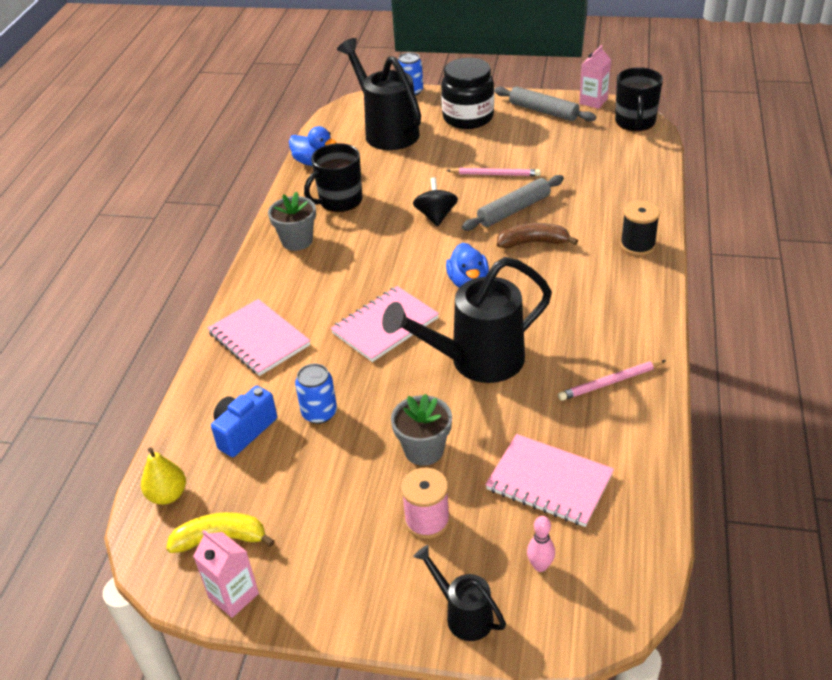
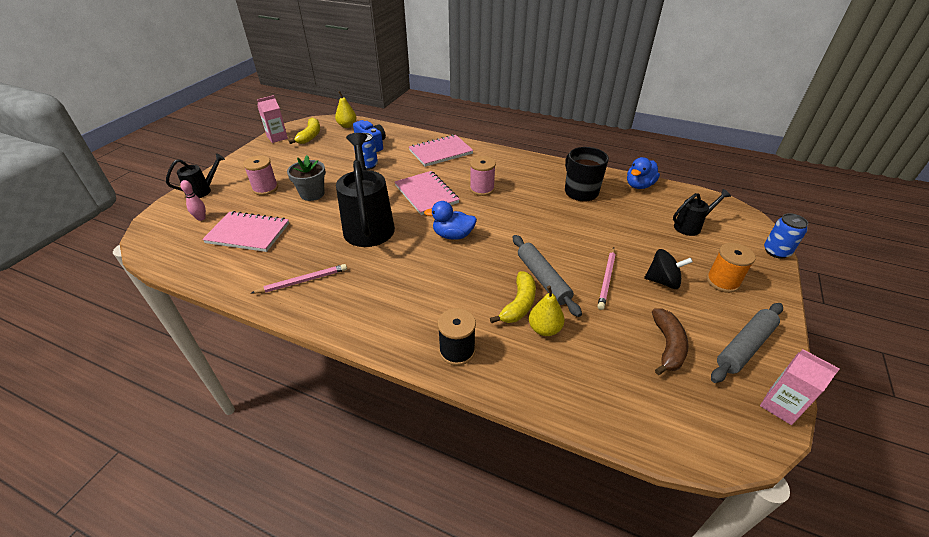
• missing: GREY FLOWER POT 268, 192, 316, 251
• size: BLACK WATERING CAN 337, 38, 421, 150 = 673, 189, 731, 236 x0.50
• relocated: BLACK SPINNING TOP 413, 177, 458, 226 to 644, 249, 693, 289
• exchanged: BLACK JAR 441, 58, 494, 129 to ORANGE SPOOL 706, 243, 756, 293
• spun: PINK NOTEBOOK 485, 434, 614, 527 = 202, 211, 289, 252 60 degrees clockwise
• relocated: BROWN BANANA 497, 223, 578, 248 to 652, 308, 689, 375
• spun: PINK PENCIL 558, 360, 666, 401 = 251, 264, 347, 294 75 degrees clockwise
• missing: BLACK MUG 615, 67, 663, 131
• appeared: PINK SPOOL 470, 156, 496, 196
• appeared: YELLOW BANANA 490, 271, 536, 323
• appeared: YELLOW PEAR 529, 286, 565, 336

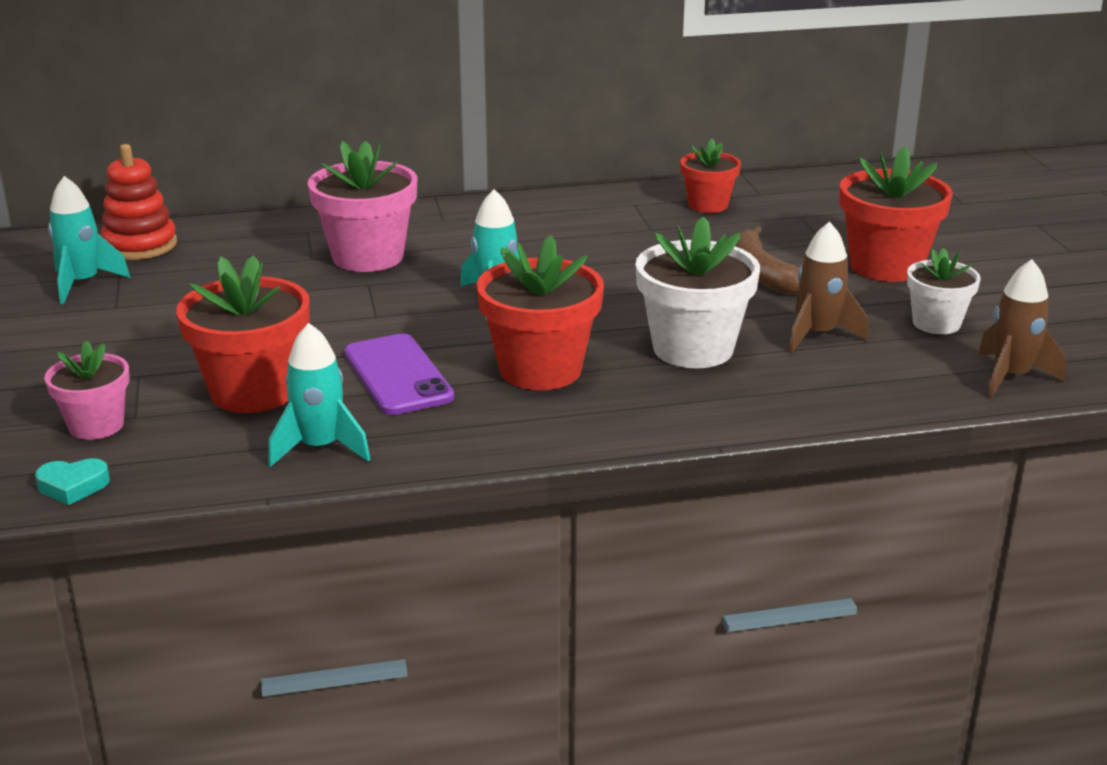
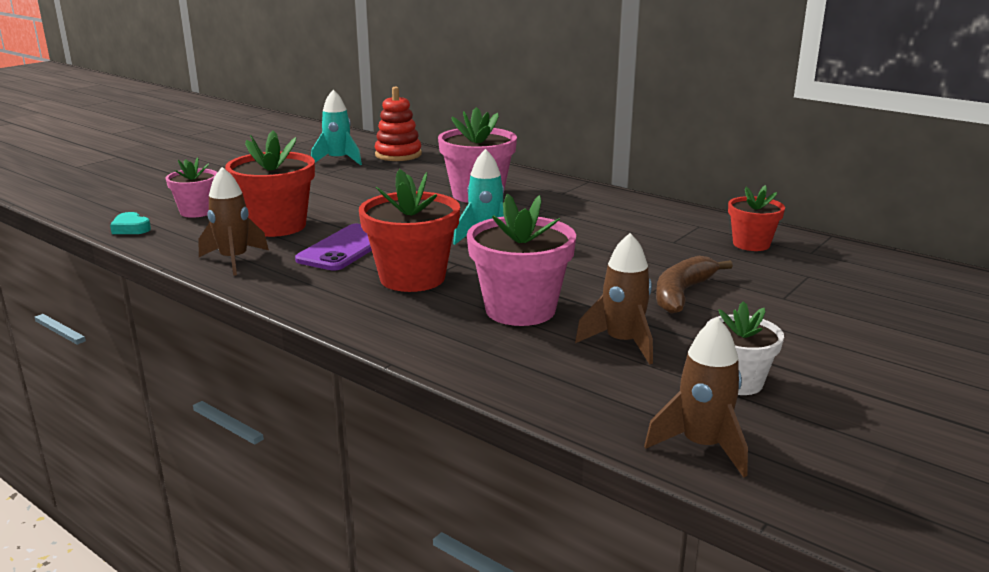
• colour: TURQUOISE ROCKET 268, 323, 371, 467 to BROWN ROCKET 198, 167, 269, 276
• colour: WHITE FLOWER POT 636, 216, 760, 368 to PINK FLOWER POT 467, 194, 576, 326
• missing: RED FLOWER POT 840, 146, 953, 282

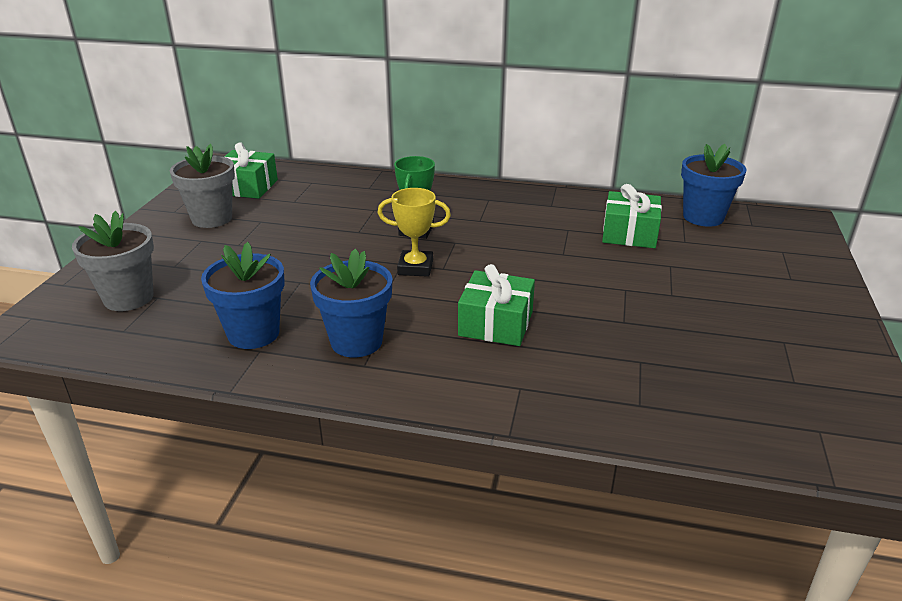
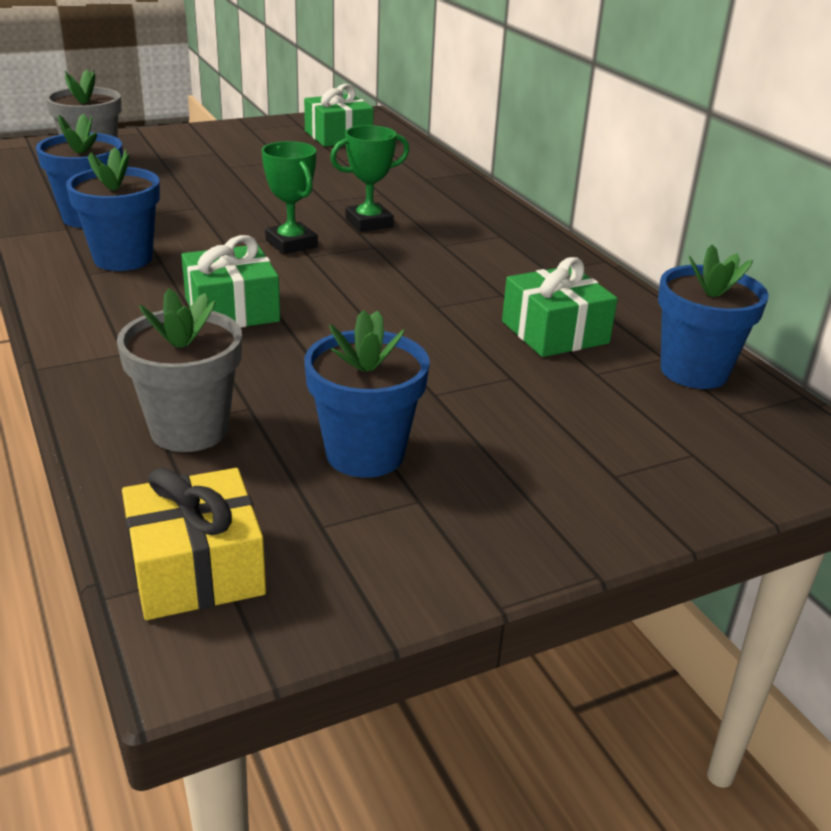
• relocated: GREY FLOWER POT 170, 144, 235, 228 to 117, 288, 242, 452
• colour: YELLOW TROPHY 378, 188, 451, 277 to GREEN TROPHY 262, 141, 318, 254
• appeared: YELLOW GIFT 122, 467, 266, 620
• appeared: BLUE FLOWER POT 304, 310, 430, 478

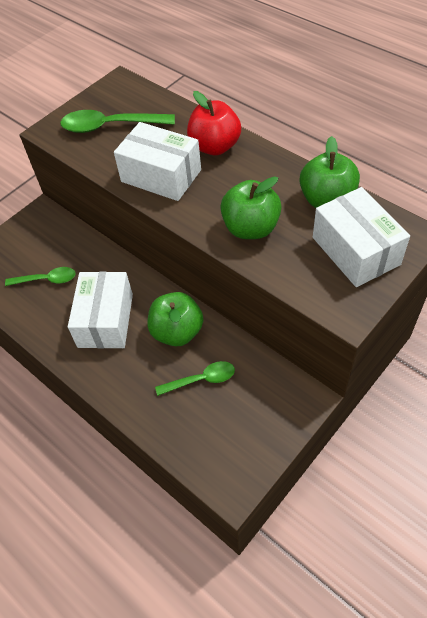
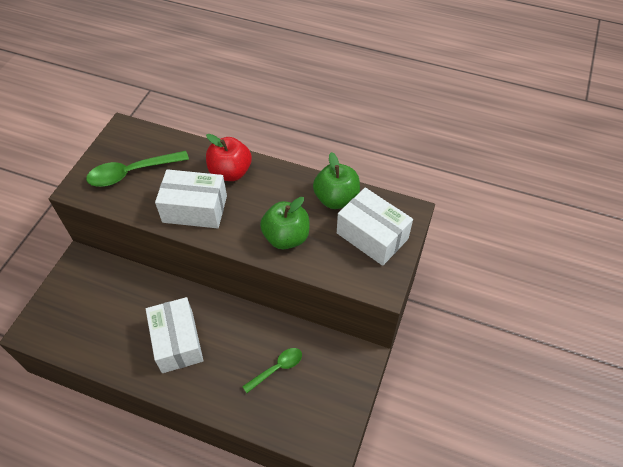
• missing: GREEN SPOON 5, 267, 76, 286
• missing: GREEN APPLE 148, 292, 203, 346

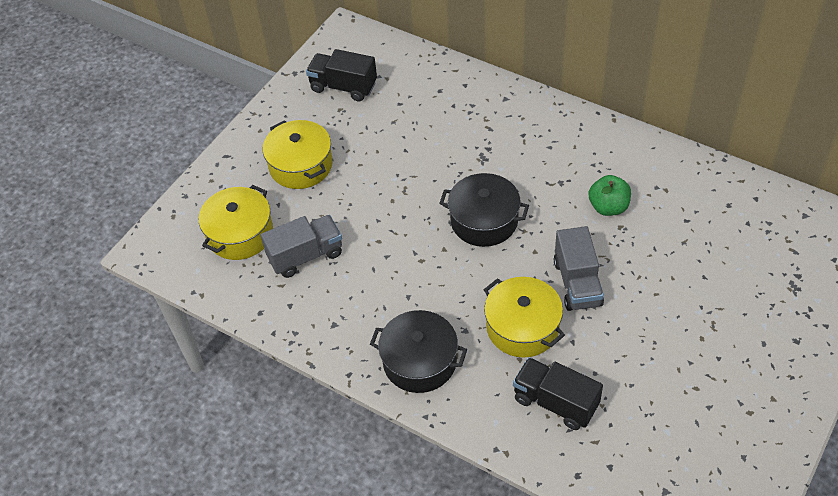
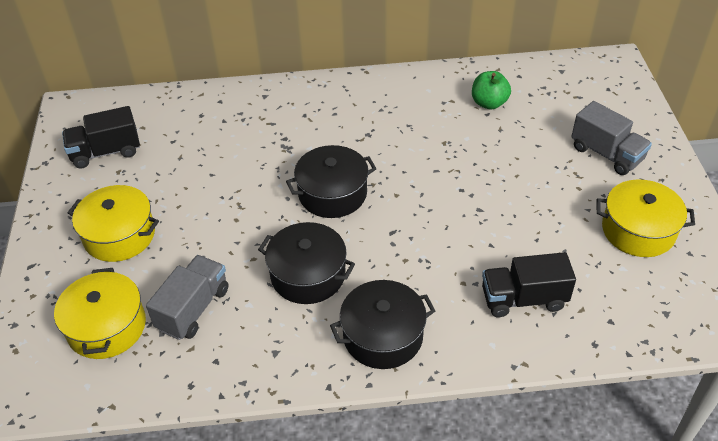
• relocated: YELLOW POT 484, 277, 565, 358 to 597, 179, 695, 257
• relocated: GREY TRUCK 554, 226, 604, 311 to 571, 101, 652, 175
• relocated: GREEN APPLE 589, 175, 631, 216 to 472, 71, 511, 109
• appeared: BLACK POT 258, 222, 355, 304

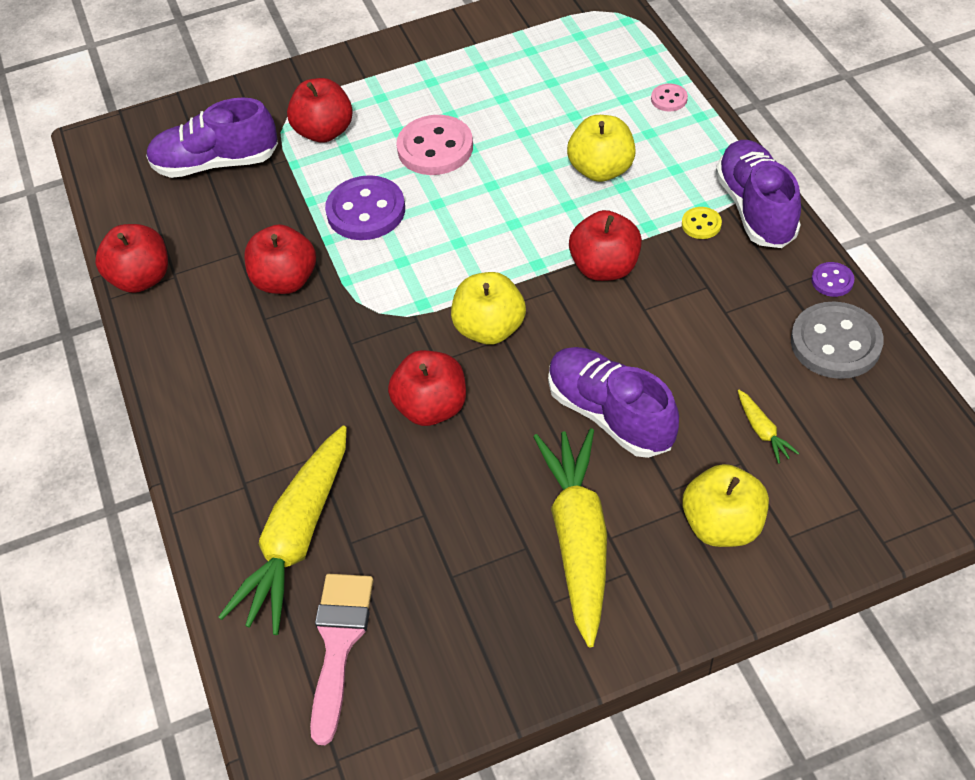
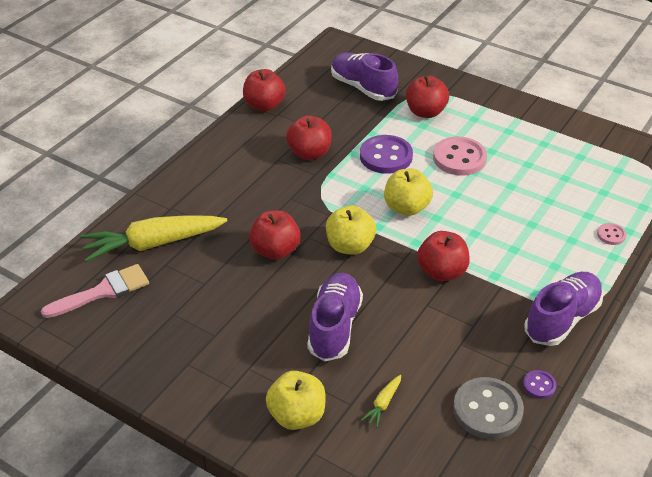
• missing: YELLOW CARROT 533, 428, 607, 647
• relocated: YELLOW APPLE 567, 115, 636, 182 to 384, 169, 433, 216
• missing: YELLOW BUTTON 682, 207, 722, 239

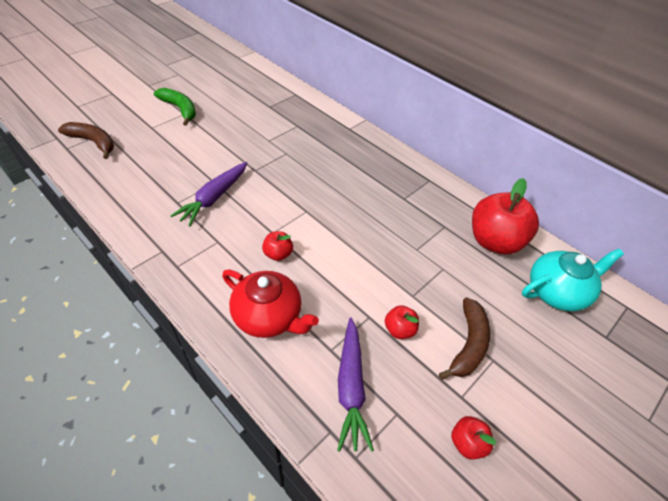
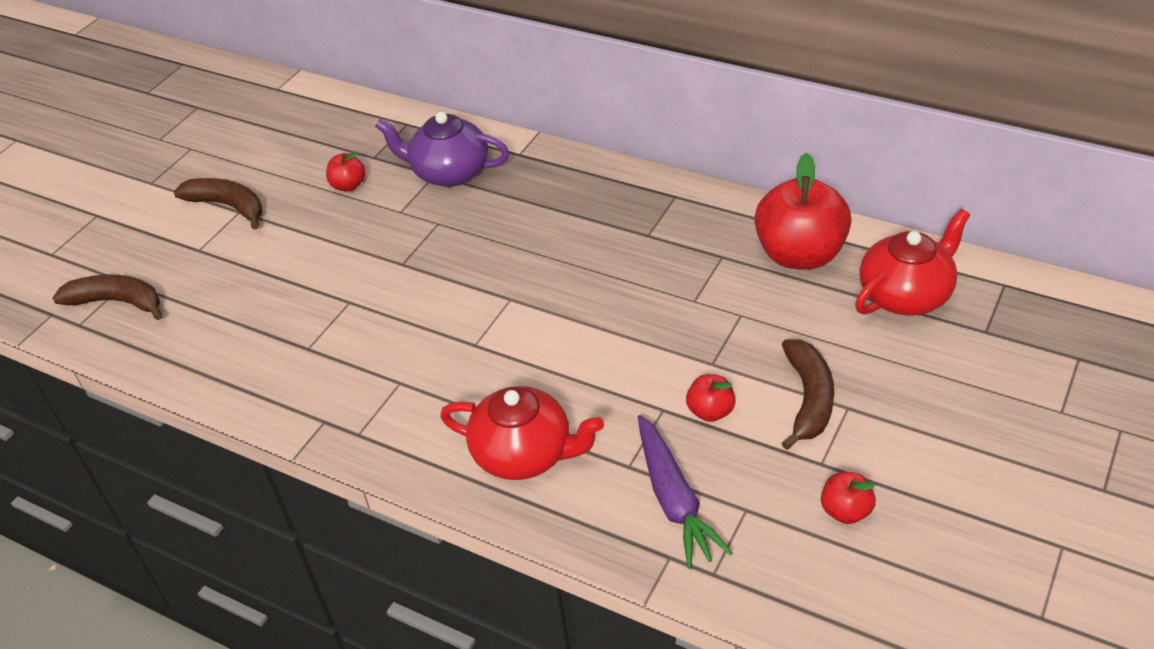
• colour: GREEN BANANA 154, 88, 196, 126 to BROWN BANANA 173, 178, 262, 230
• missing: PURPLE CARROT 170, 162, 247, 226
• relocated: RED APPLE 262, 231, 293, 261 to 326, 151, 366, 191
• colour: TURQUOISE TEAPOT 522, 249, 624, 311 to RED TEAPOT 855, 209, 970, 315
• appeared: PURPLE TEAPOT 375, 112, 509, 187

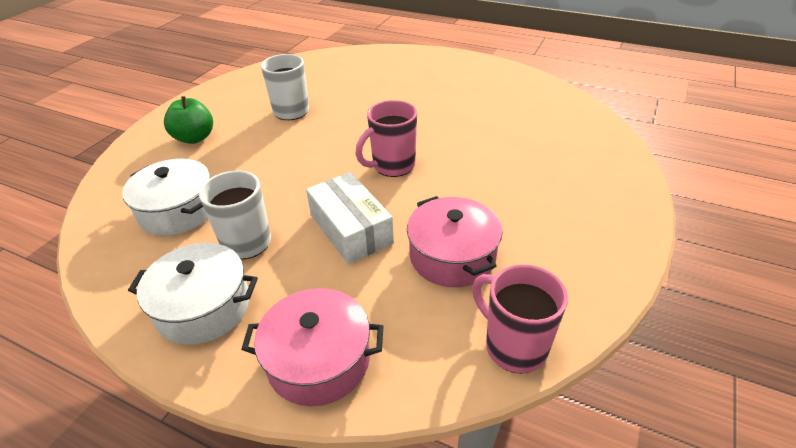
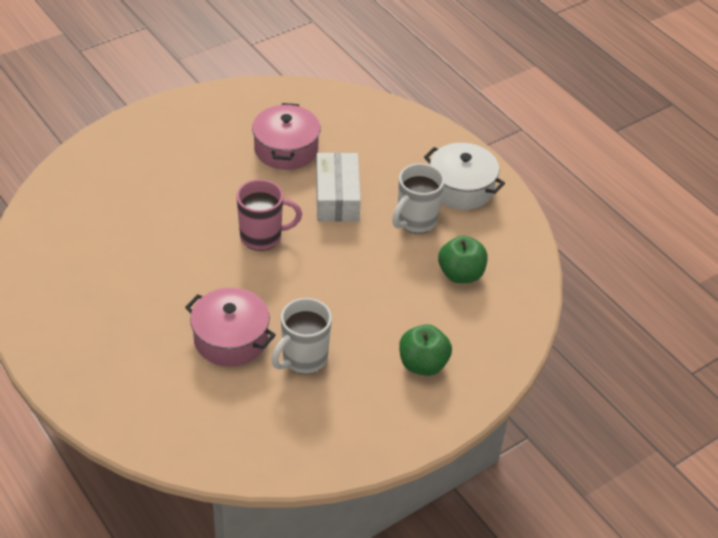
• exchanged: WHITE POT 122, 159, 210, 236 to GREEN APPLE 438, 235, 488, 283
• relocated: PINK POT 241, 288, 383, 406 to 185, 288, 276, 367
• missing: PINK MUG 472, 265, 568, 374

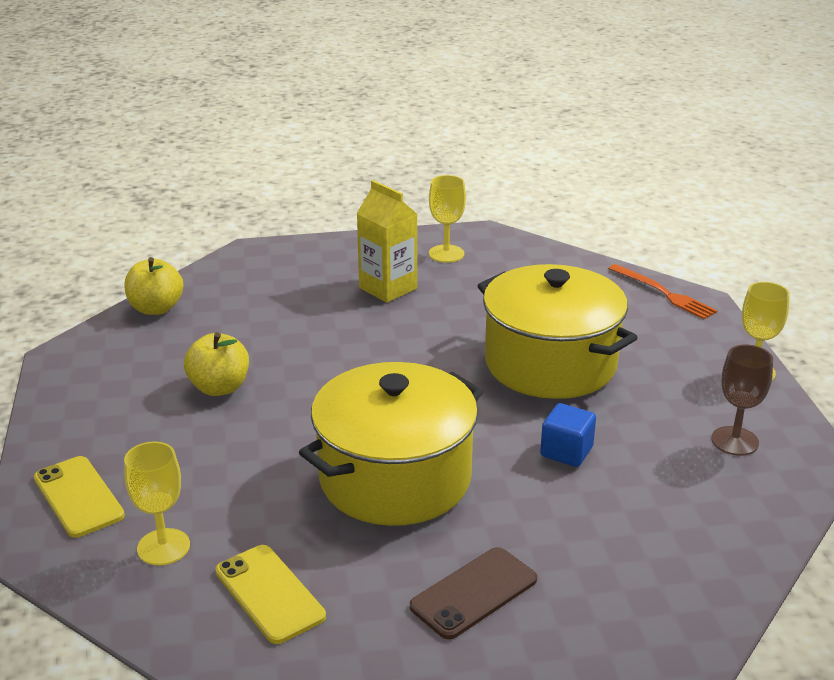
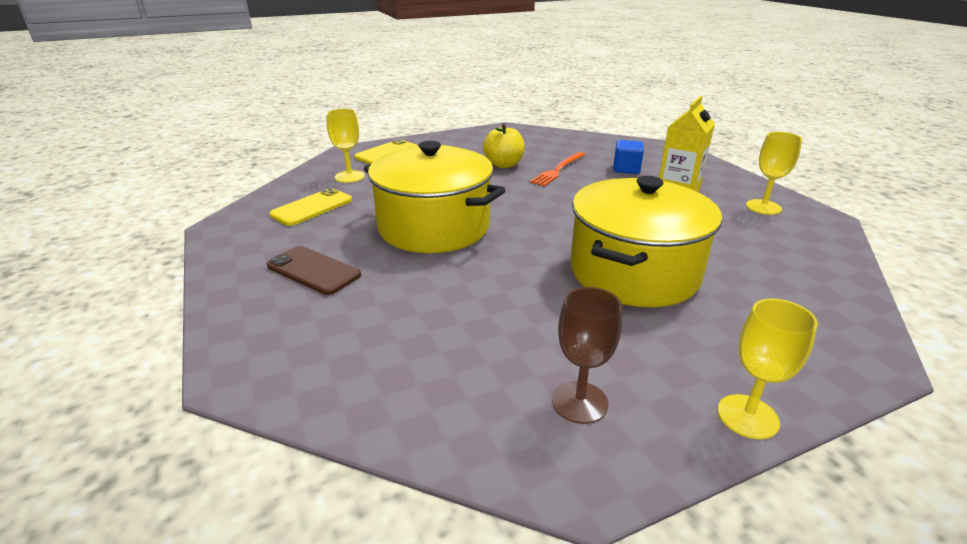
• missing: YELLOW APPLE 124, 257, 183, 315
• relocated: BLUE CUBE 540, 403, 596, 467 to 613, 140, 644, 174
• relocated: ORANGE FORK 608, 264, 718, 319 to 530, 152, 585, 186

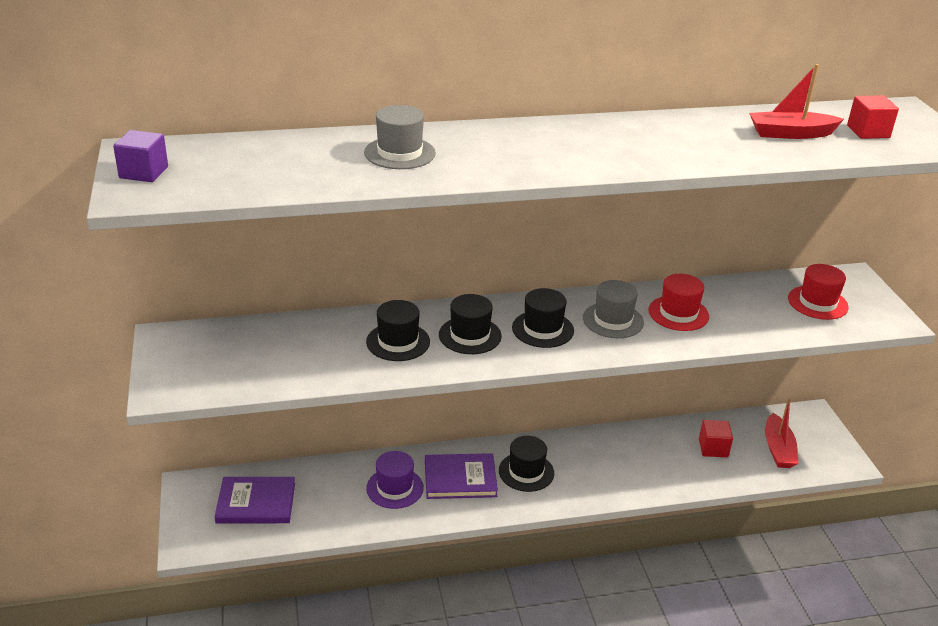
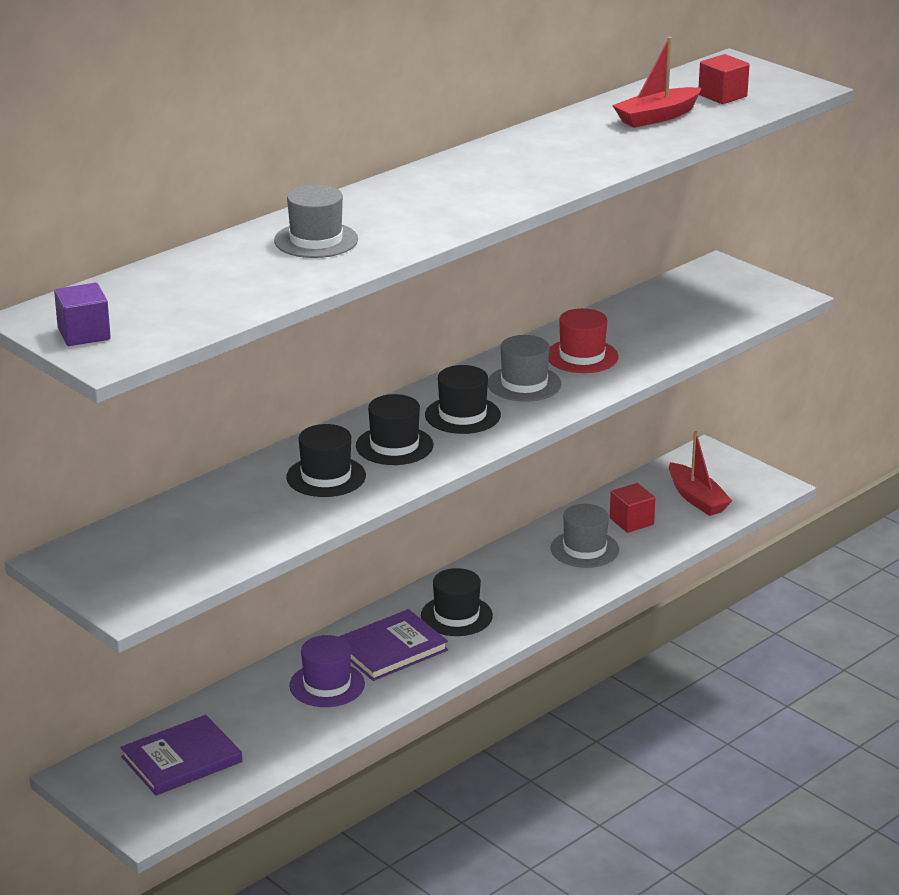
• missing: RED HAT 788, 264, 849, 320
• appeared: GREY HAT 551, 504, 619, 568

